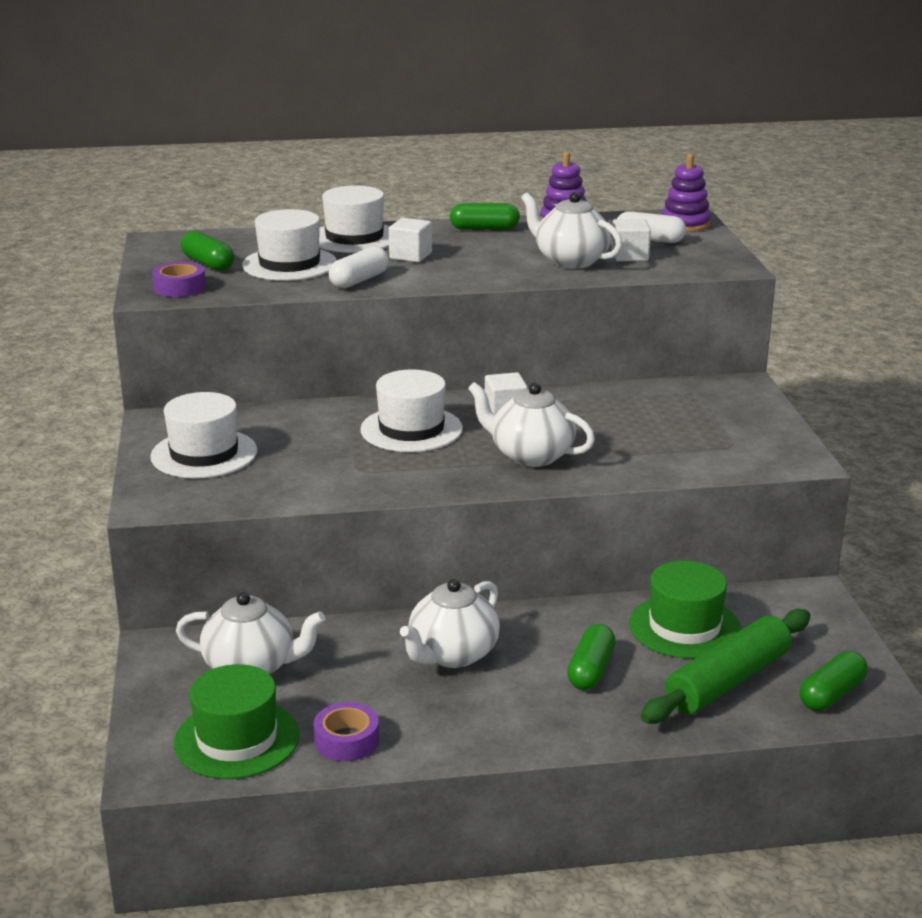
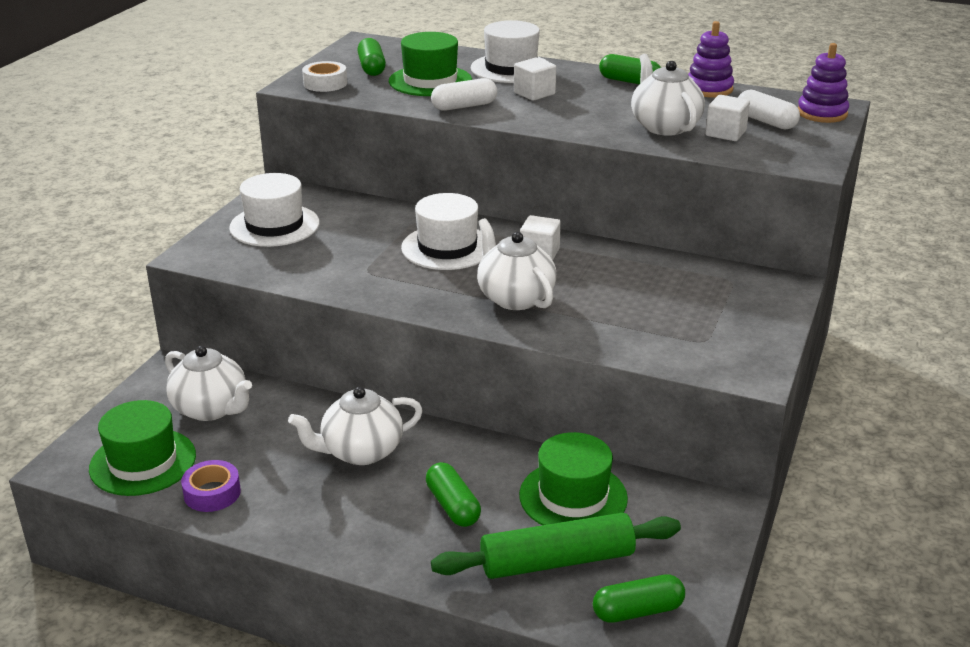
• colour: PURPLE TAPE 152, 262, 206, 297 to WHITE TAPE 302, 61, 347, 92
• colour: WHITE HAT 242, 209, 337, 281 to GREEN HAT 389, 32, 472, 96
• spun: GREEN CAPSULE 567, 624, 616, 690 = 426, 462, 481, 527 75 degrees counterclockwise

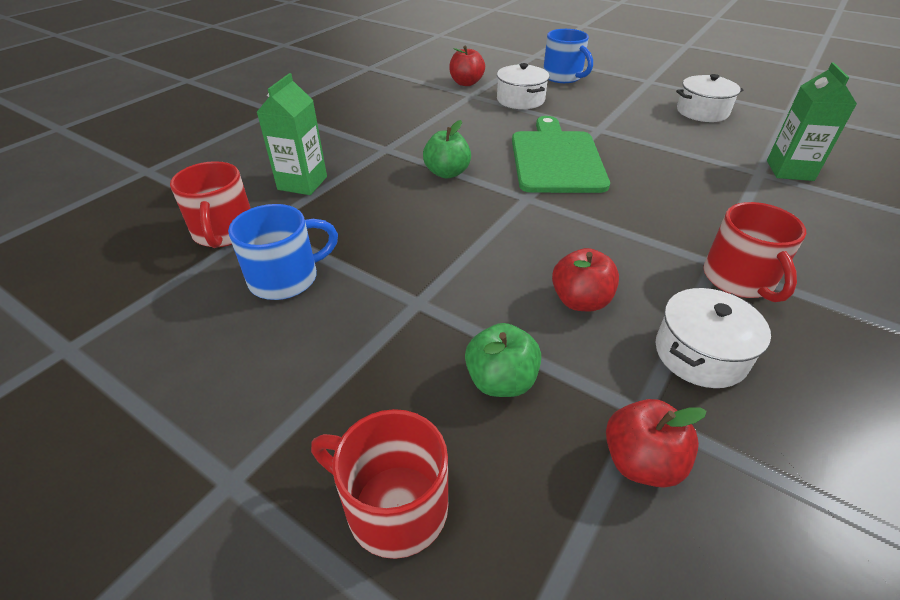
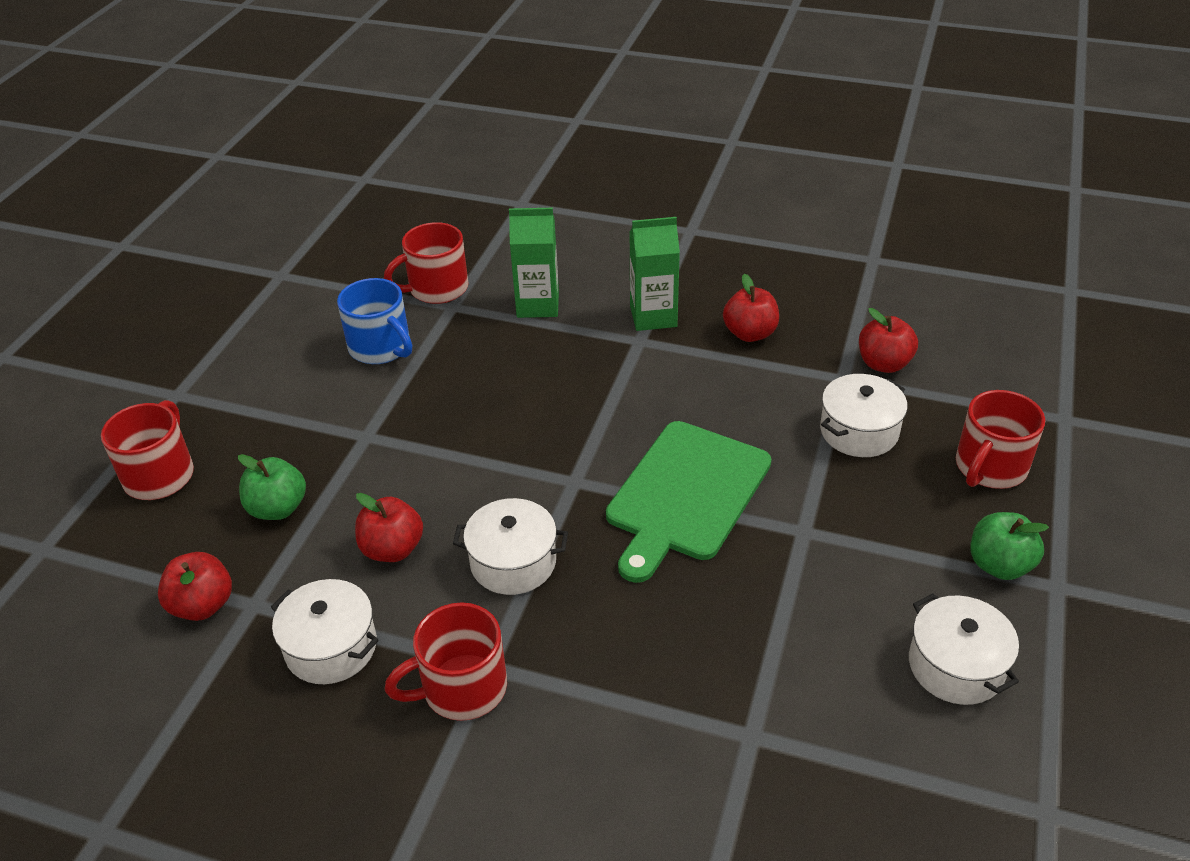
• relocated: GREEN APPLE 423, 120, 471, 179 to 970, 512, 1049, 580
• spun: GREEN CUTTING BOARD 512, 116, 610, 193 = 606, 421, 772, 583 135 degrees clockwise
• colour: BLUE MUG 543, 29, 593, 83 to RED MUG 956, 390, 1045, 489
• relocated: GREEN CARTON 767, 63, 857, 181 to 630, 217, 680, 331
• appeared: WHITE POT 453, 498, 568, 595
• appeared: RED APPLE 723, 274, 779, 342

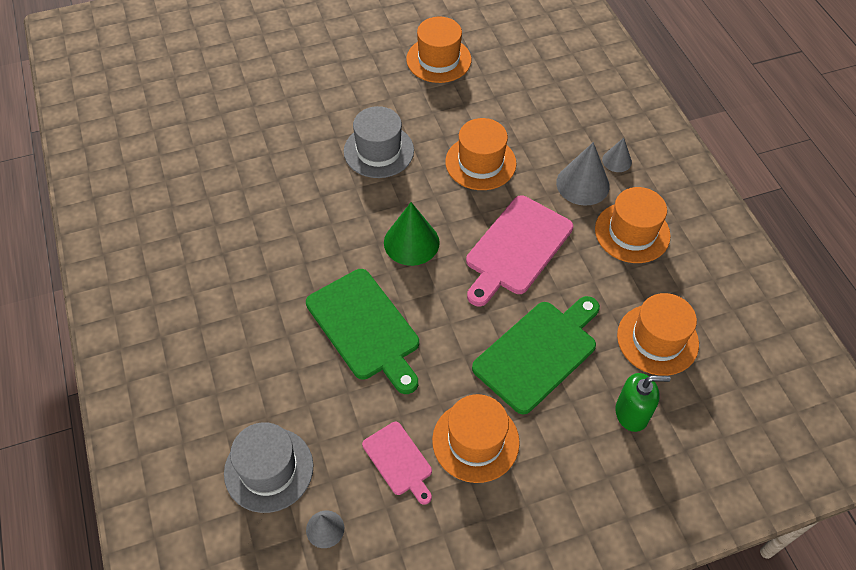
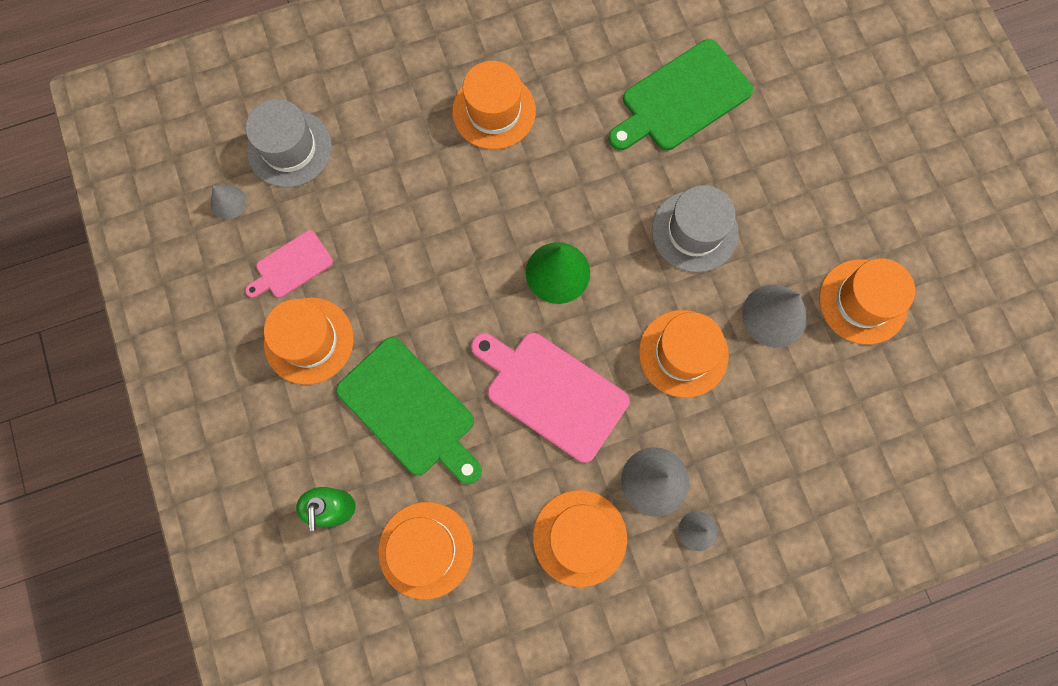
• relocated: GREEN CUTTING BOARD 306, 269, 419, 394 to 608, 39, 753, 151
• appeared: ORANGE HAT 452, 61, 536, 150
• appeared: GREY CONE 742, 285, 808, 348

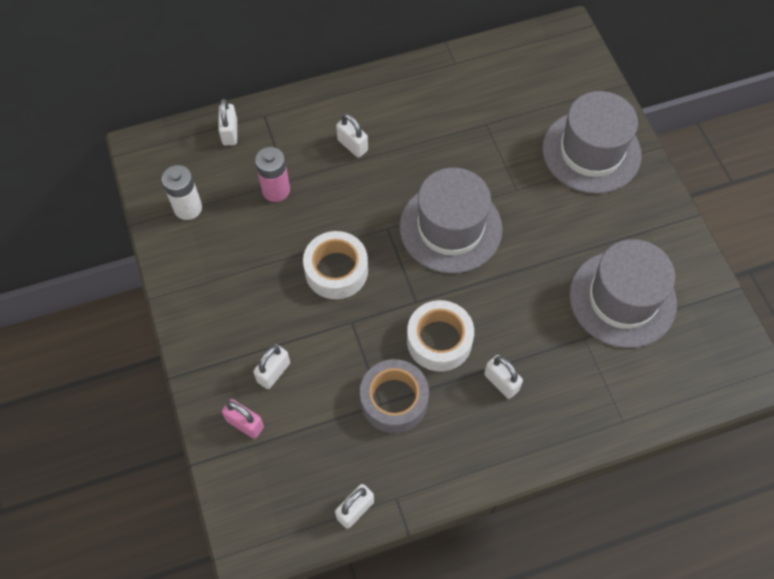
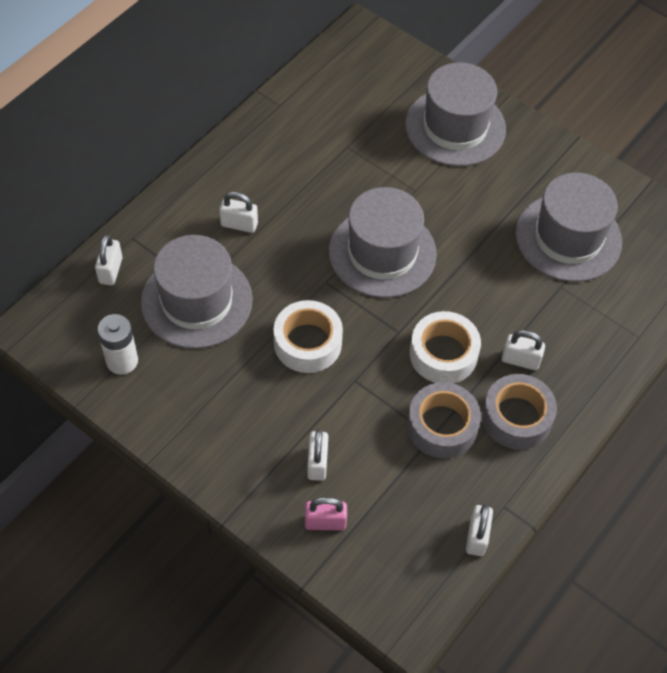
• spun: WHITE PADLOCK 218, 99, 237, 145 = 95, 234, 122, 285 45 degrees clockwise
• exchanged: PINK BATTERY 255, 147, 290, 202 to GREY HAT 141, 235, 253, 349
• appeared: GREY TAPE 482, 374, 557, 450

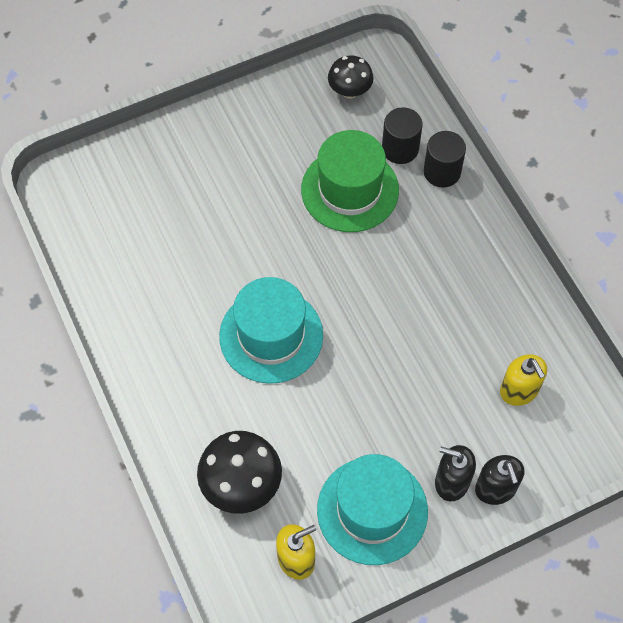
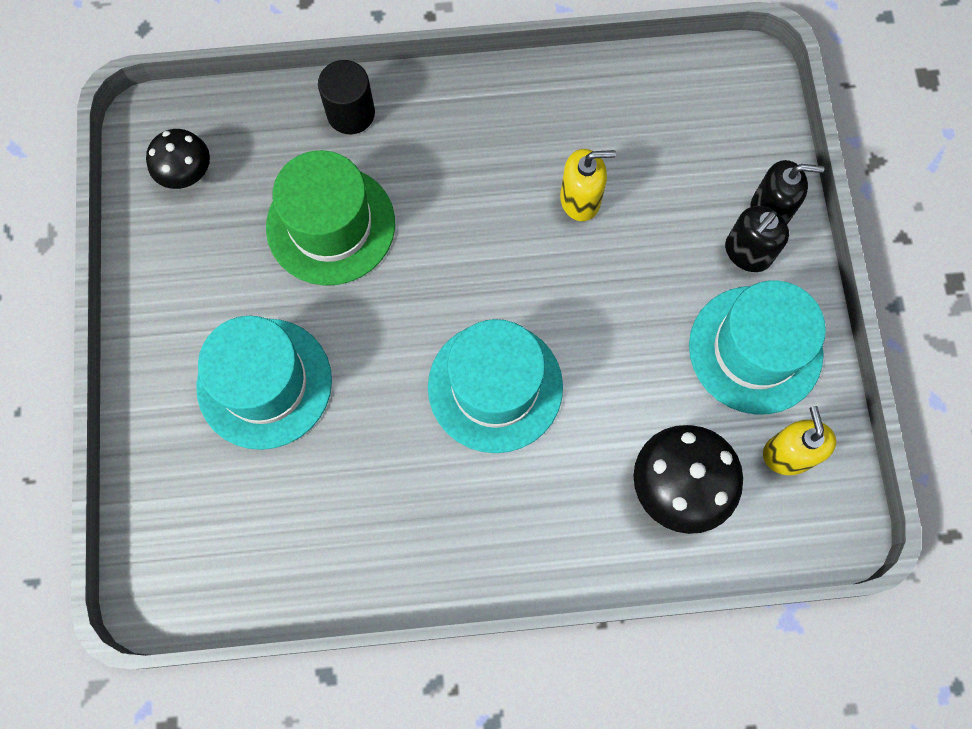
• missing: BLACK CYLINDER 382, 107, 422, 164
• relocated: YELLOW SOAP DISPENSER 500, 354, 547, 406 to 560, 149, 616, 221
• appeared: TURQUOISE HAT 196, 316, 332, 450

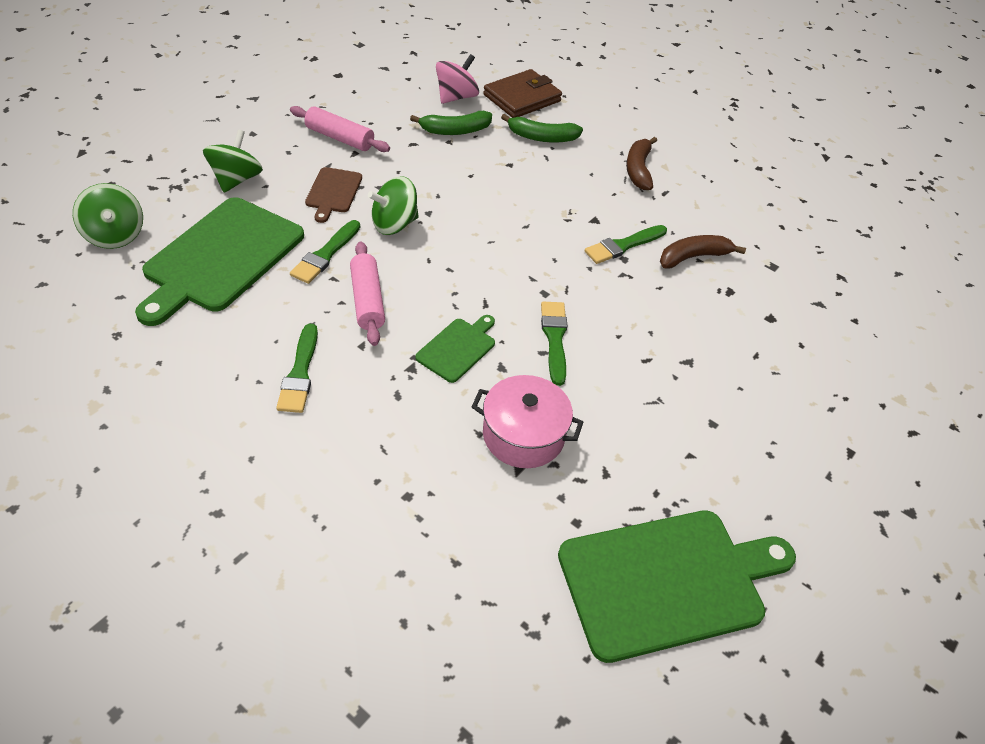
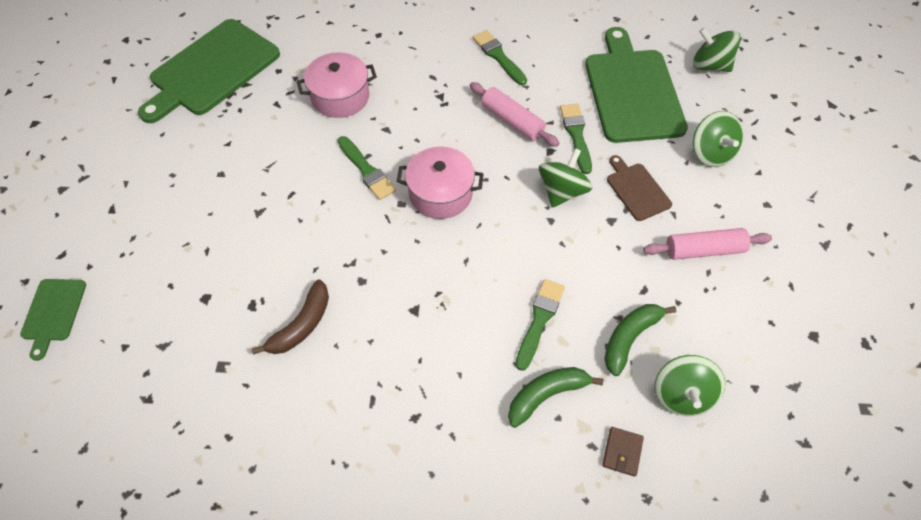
• relocated: GREEN CUTTING BOARD 415, 315, 495, 383 to 20, 279, 86, 361
• colour: PINK SPINNING TOP 436, 54, 479, 104 to GREEN SPINNING TOP 654, 355, 725, 416
• size: BROWN WALLET 483, 69, 562, 118 = 602, 427, 644, 477 x0.48
• relocated: GREEN BRUSH 584, 225, 667, 264 to 516, 279, 565, 370
• missing: BROWN BANANA 626, 137, 657, 190
• appeared: PINK POT 397, 147, 483, 219

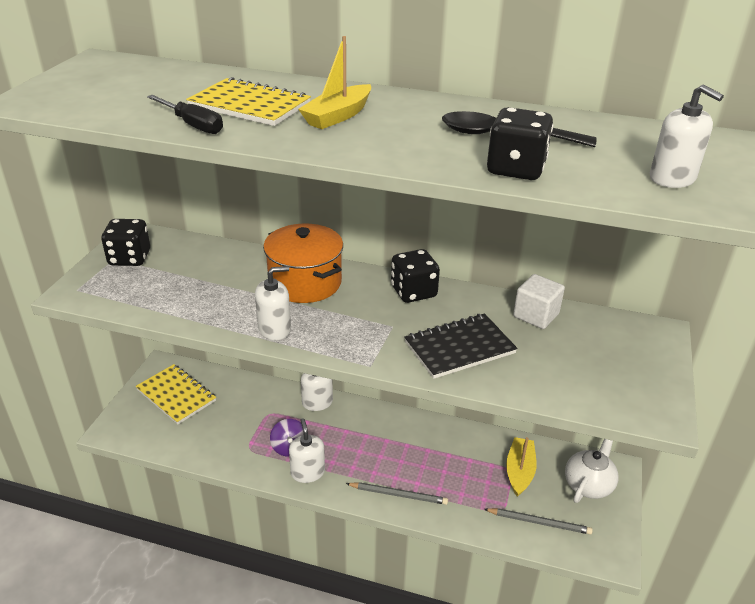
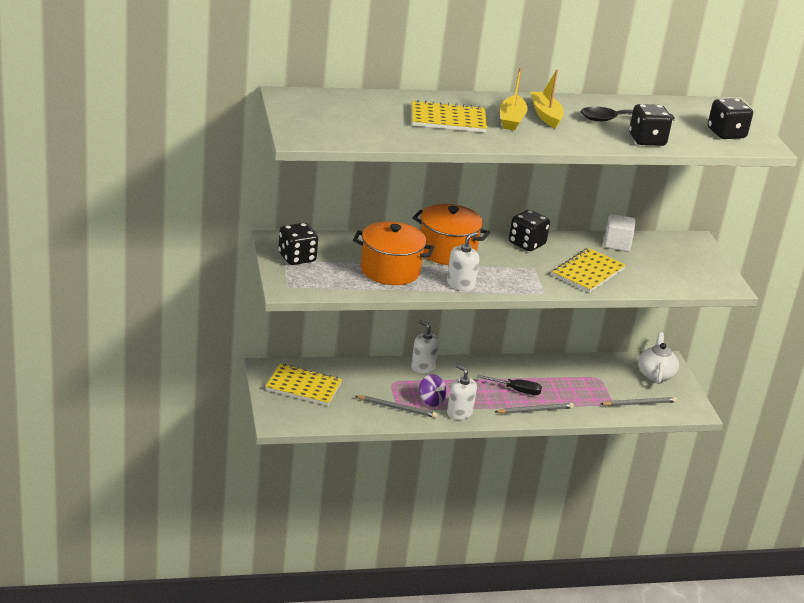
• relocated: BLACK SCREWDRIVER 147, 95, 223, 134 to 477, 375, 542, 395
• colour: BLACK NOTEBOOK 404, 313, 518, 379 to YELLOW NOTEBOOK 552, 248, 626, 293
• relocated: YELLOW BOAT 506, 437, 537, 497 to 530, 70, 564, 129
• exchanged: WHITE SOAP DISPENSER 650, 85, 724, 188 to BLACK DICE 708, 98, 753, 139
• appeared: ORANGE POT 353, 221, 434, 285
• appeared: GREY PENCIL 355, 395, 437, 418

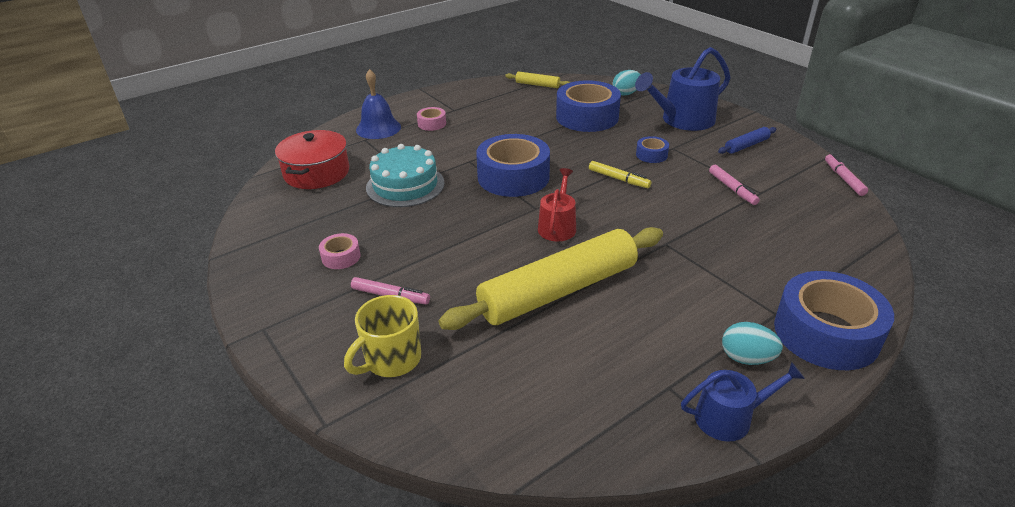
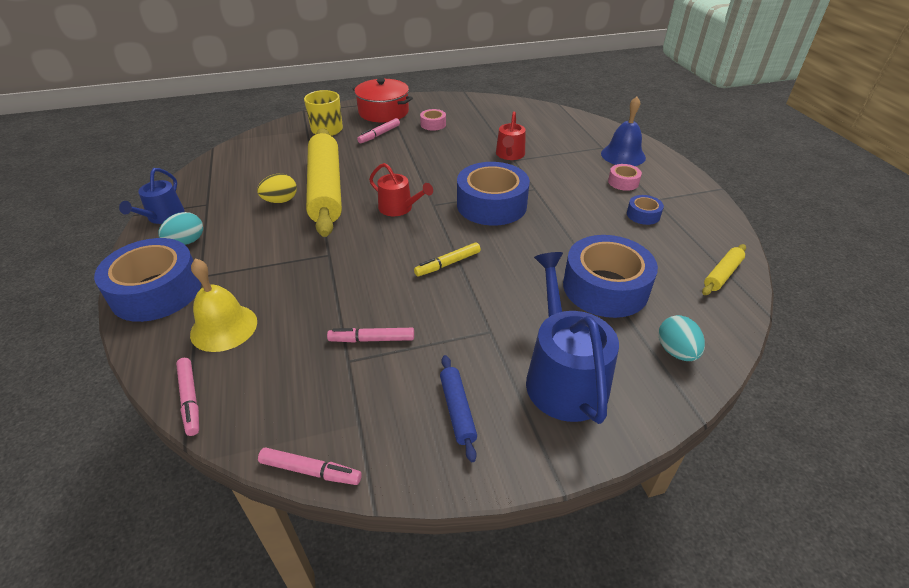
• relocated: RED POT 275, 130, 349, 189 to 352, 78, 413, 122
• exchanged: TURQUOISE CAKE 366, 144, 445, 207 to RED WATERING CAN 496, 111, 526, 160
• relocated: BLUE TAPE 636, 136, 669, 163 to 627, 195, 664, 225
• appeared: PINK MARKER 176, 358, 199, 436
• appeared: YELLOW BELL 190, 258, 257, 352
• appeared: YELLOW EGG 257, 174, 297, 203

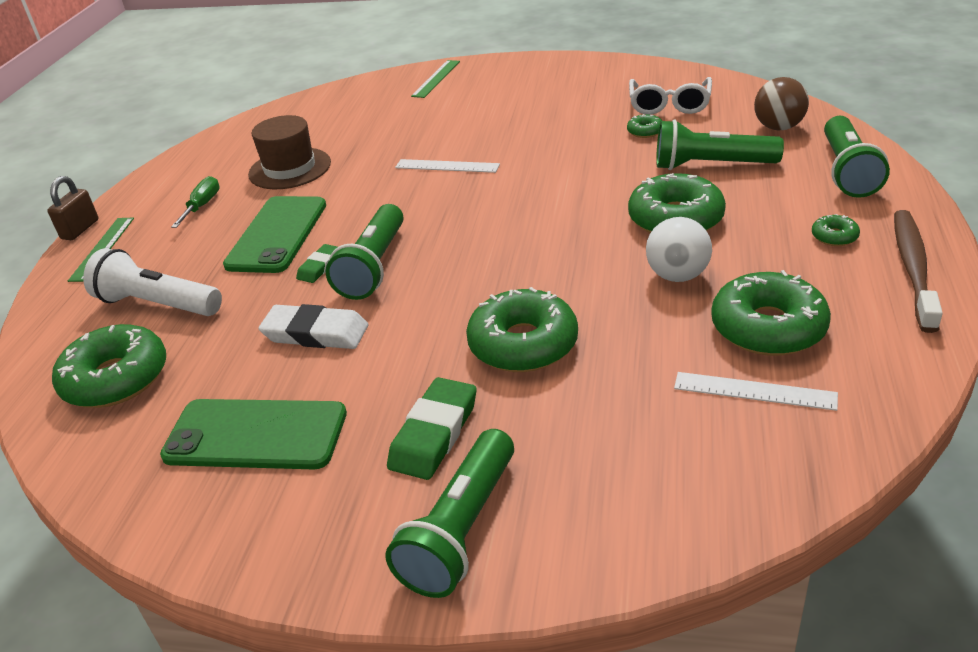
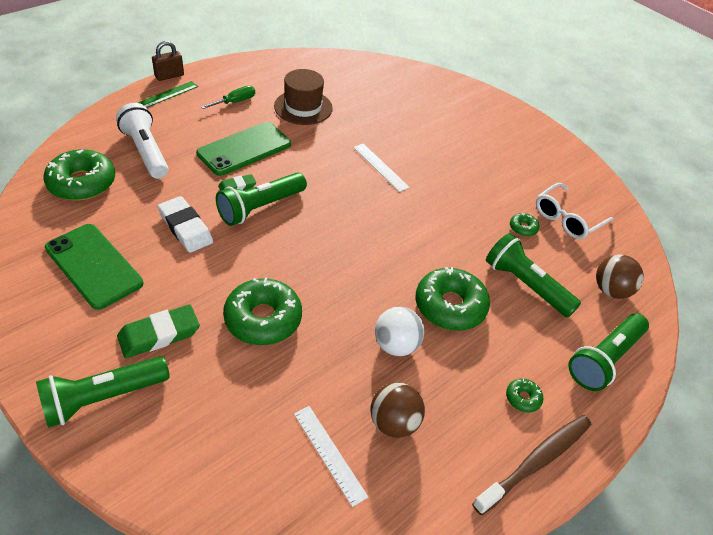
• missing: GREEN RULER 411, 60, 460, 98
• exchanged: GREEN DONUT 711, 270, 831, 356 to BROWN BALL 370, 382, 425, 438

